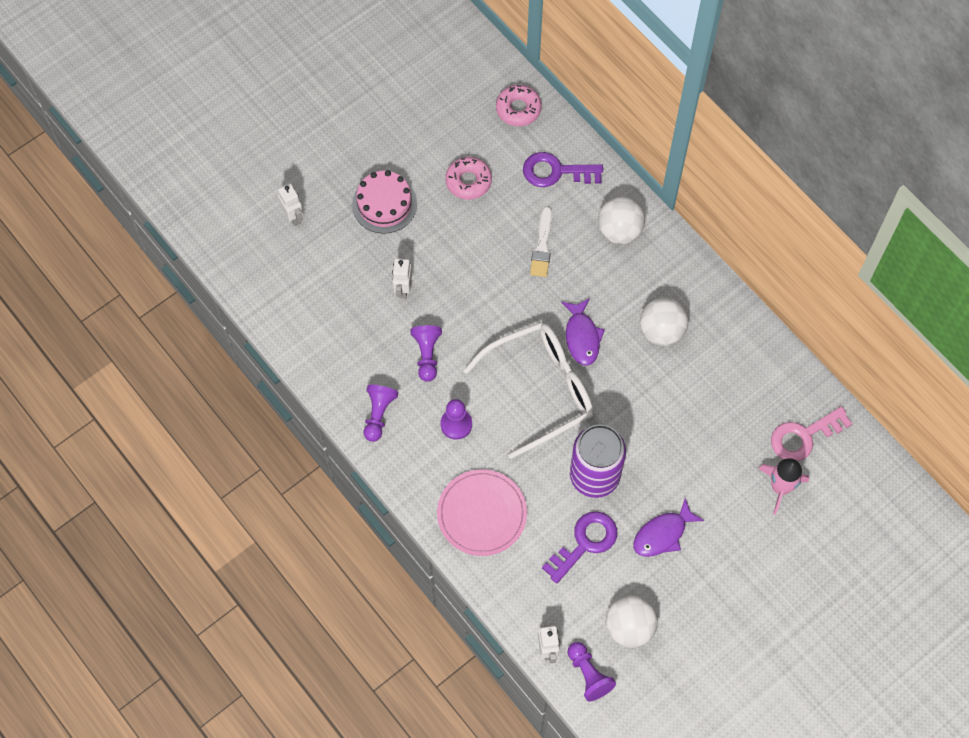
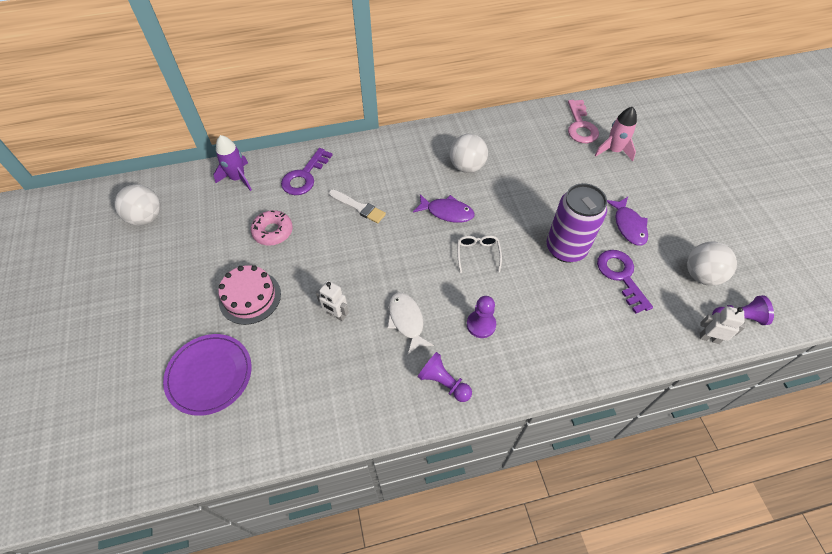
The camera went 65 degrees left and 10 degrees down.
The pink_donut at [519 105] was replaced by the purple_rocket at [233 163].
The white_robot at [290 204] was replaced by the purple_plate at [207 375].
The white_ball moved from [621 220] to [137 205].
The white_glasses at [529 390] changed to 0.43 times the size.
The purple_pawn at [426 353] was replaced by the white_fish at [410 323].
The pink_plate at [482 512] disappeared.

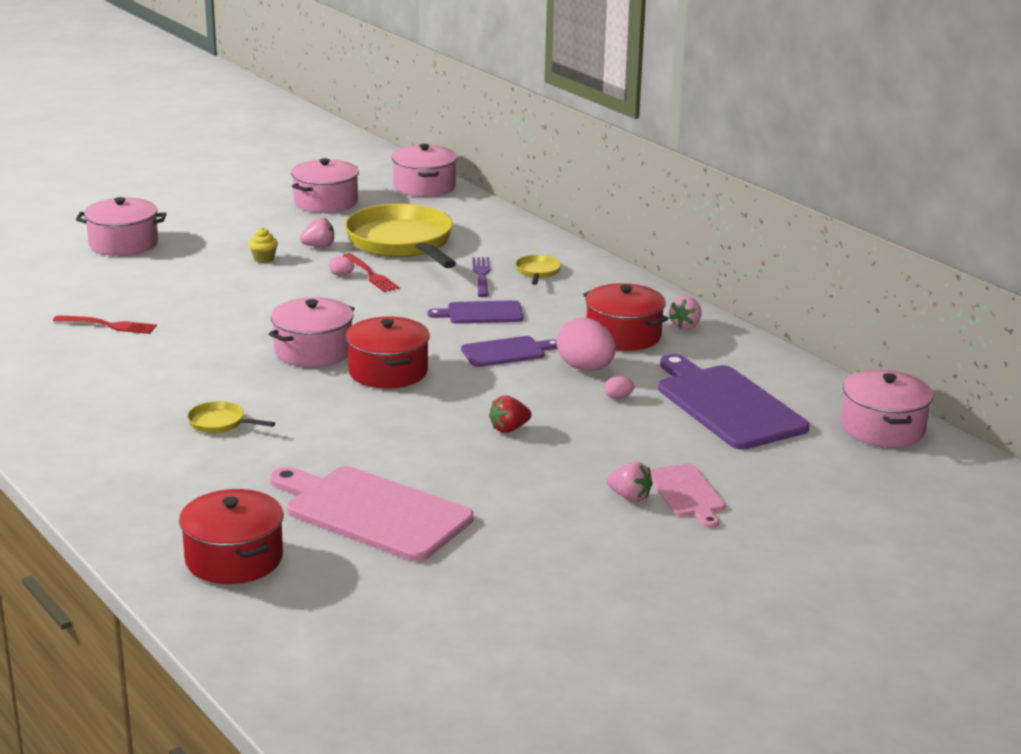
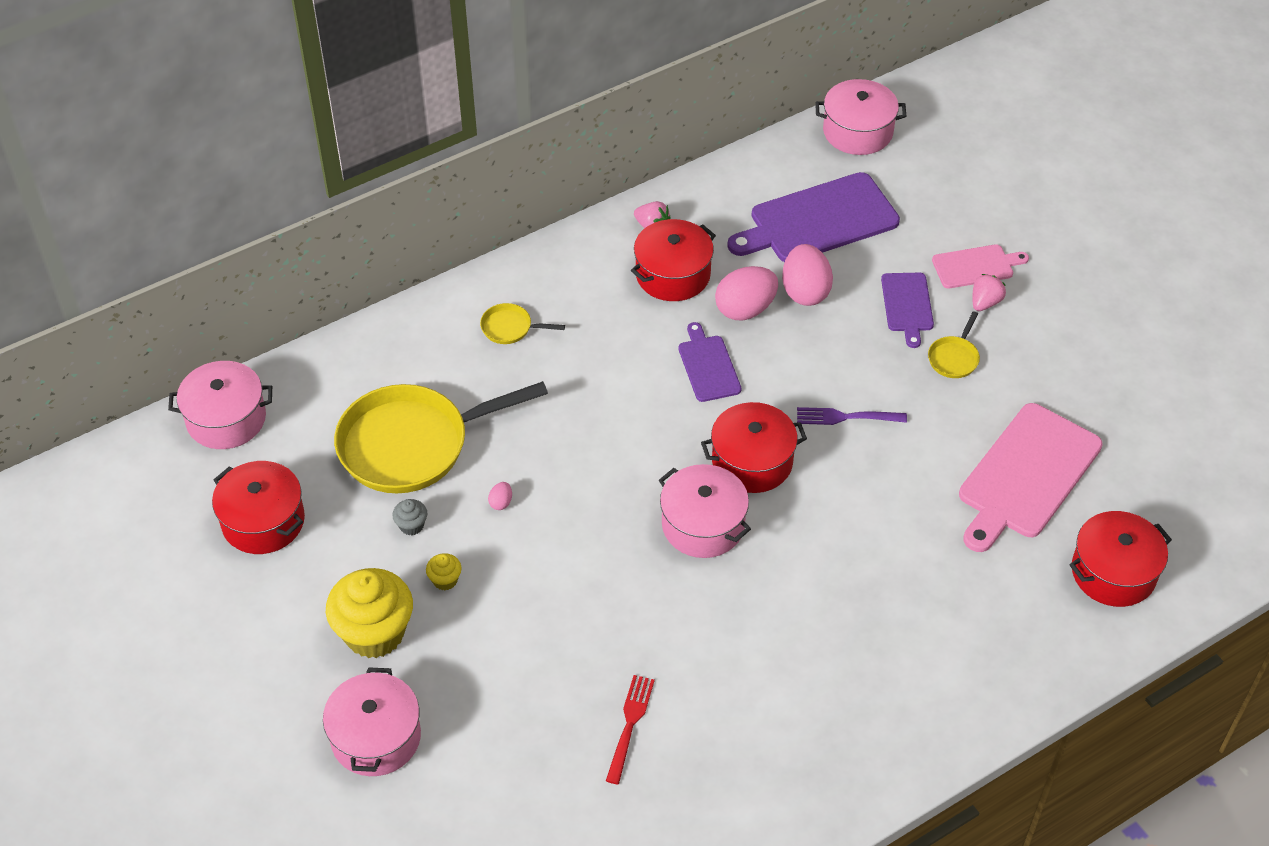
The camera went 85 degrees left and 25 degrees up.
The pink_pot at [325 185] became the red_pot at [258 507].
The pink_strawberry at [317 232] was replaced by the grey_cupcake at [409 517].
The red_fork at [371 272] disappeared.
The purple_fork moved from [481 277] to [852 416].
The purple_cutting_board moved from [475 312] to [907 310].
The pink_egg at [619 387] changed to 2.37 times the size.
The red_strawberry at [510 414] disappeared.
The yellow_pan moved from [231 417] to [954 344].
The yellow_cupcake at [369 613] appeared.

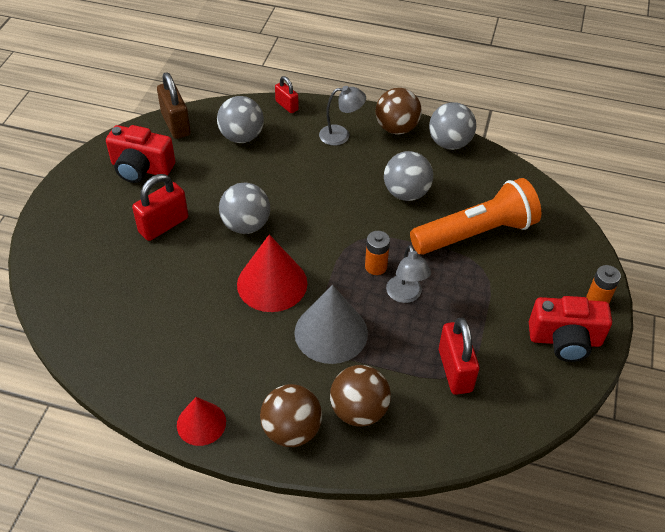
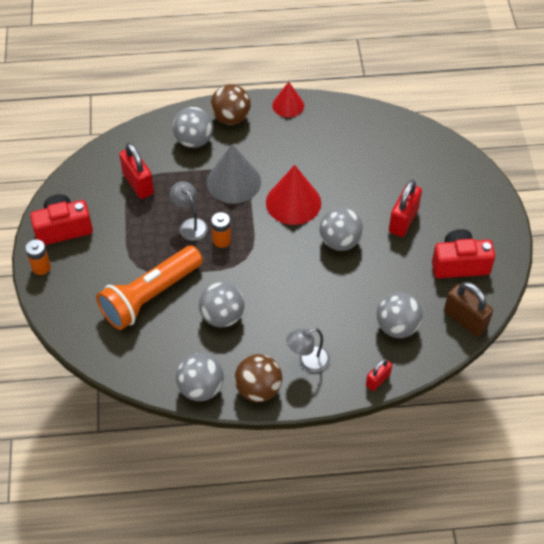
The camera went 160 degrees right and 5 degrees up.
The red_padlock at [287 94] turned 75 degrees counterclockwise.
The brown_ball at [360 396] became the grey_ball at [193 127].

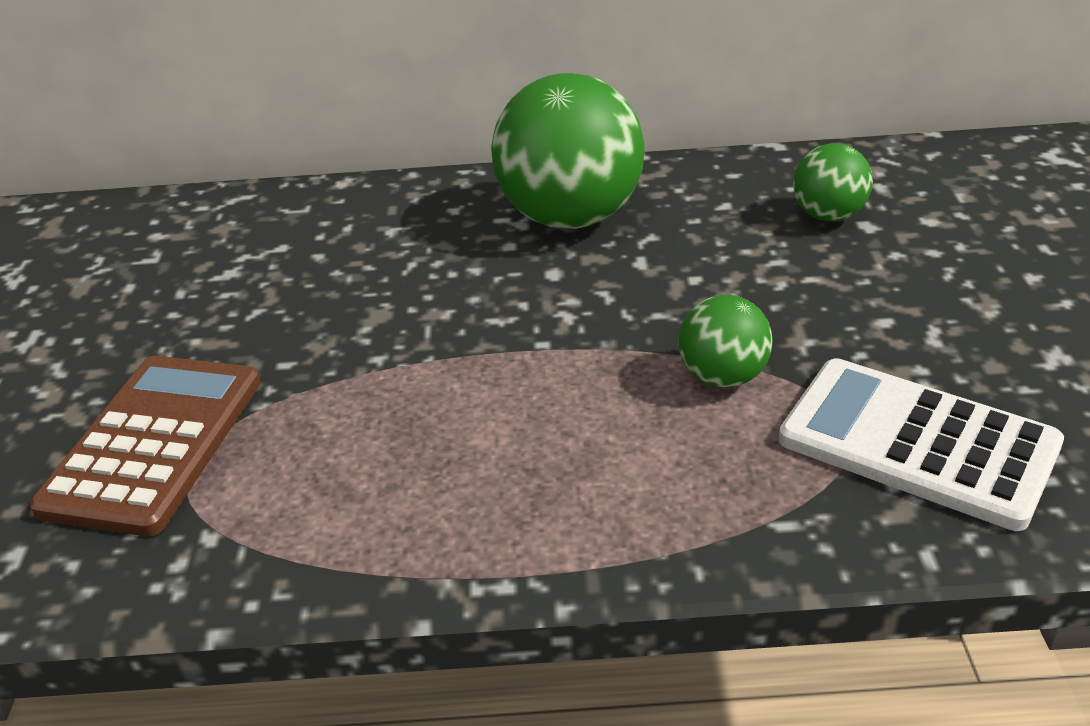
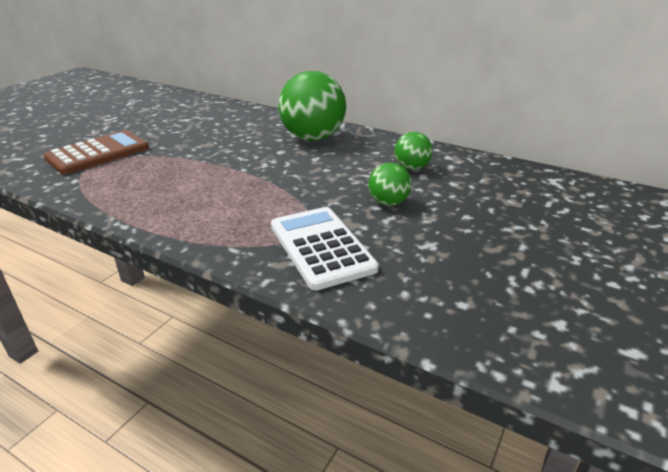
The camera went 30 degrees right and 5 degrees down.
The green_ball moved from [726 341] to [390 184].

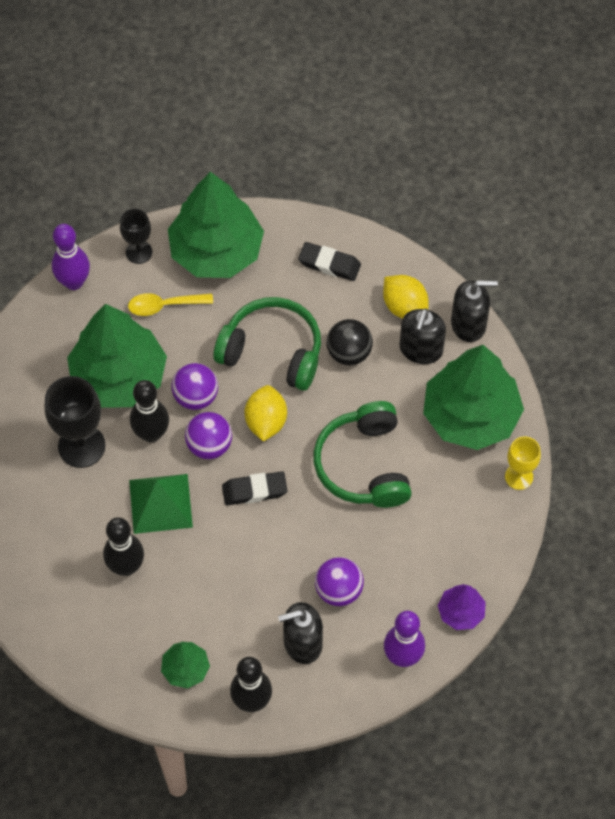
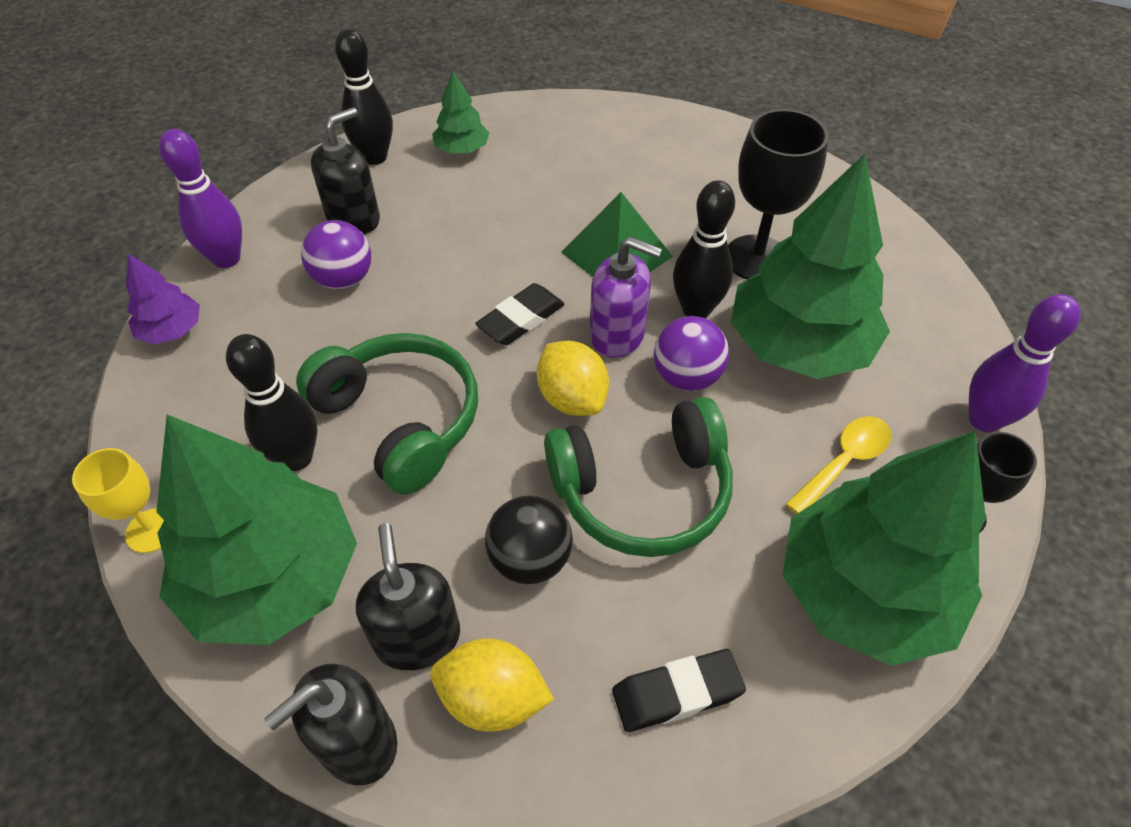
The camera went 145 degrees right and 10 degrees down.
The purple_ball at [208 435] was replaced by the purple_soap_dispenser at [626 297].
The black_bowling_pin moved from [123 546] to [272 402].

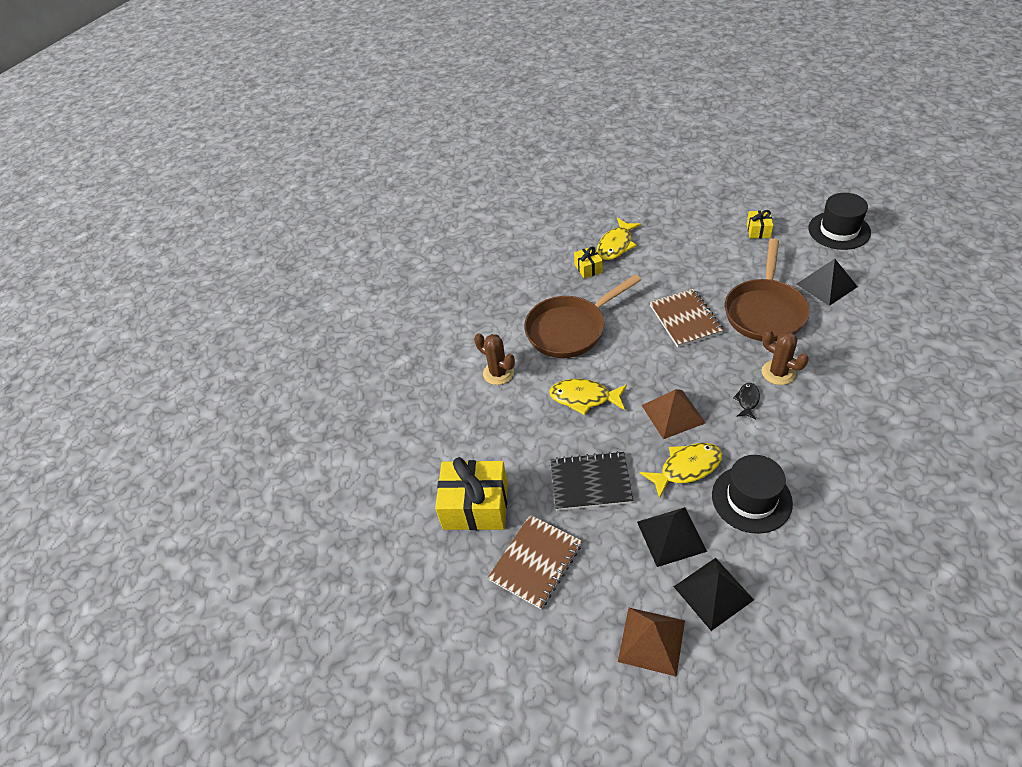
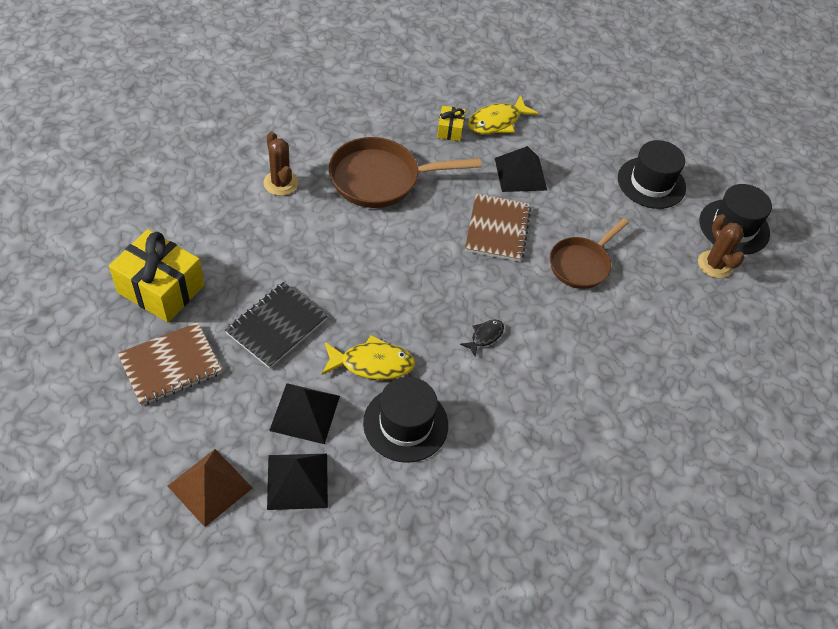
The camera went 15 degrees right and 5 degrees up.
The yellow_gift at [760 224] was replaced by the black_hat at [652 174].
The brown_pan at [767 290] changed to 0.66 times the size.
The black_pyramid moved from [827 282] to [521 169].
The brown_cactus moved from [785 357] to [721 246].
The yellow_fish at [588 397] disappeared.
The brown_pyramid at [673 414] disappeared.
The black_notebook at [591 481] turned 75 degrees counterclockwise.

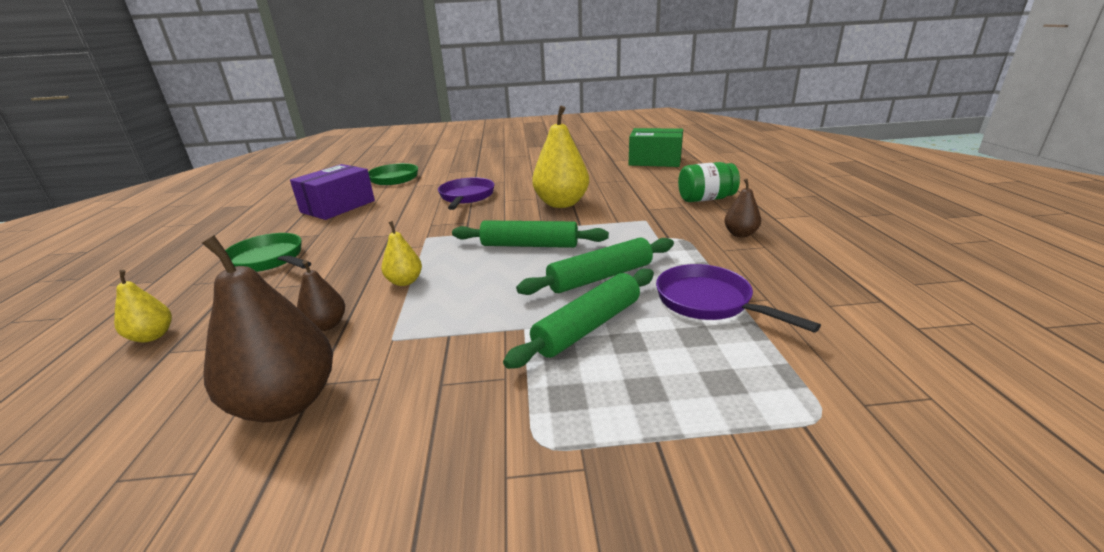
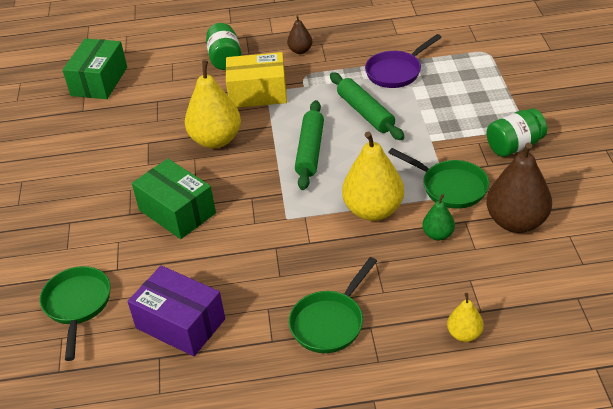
The camera went 90 degrees left and 15 degrees up.
The purple_pan at [466 193] was replaced by the green_box at [174 199].
The yellow_pear at [402 253] changed to 1.97 times the size.
The brown_pear at [321 295] became the green_pear at [438 217].
The green_rolling_pin at [578 318] disappeared.
The yellow_box at [256 80] appeared.
The green_jar at [516 132] appeared.
The green_pan at [438 178] appeared.

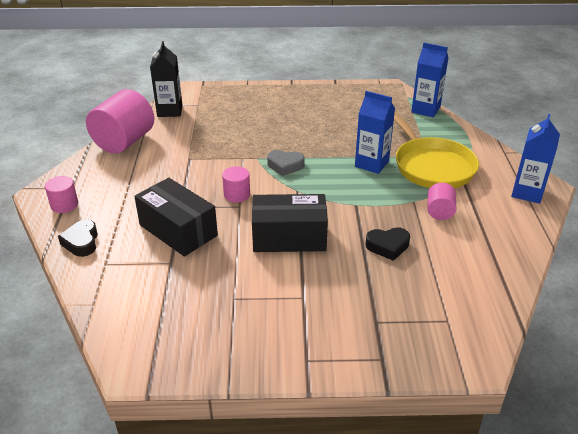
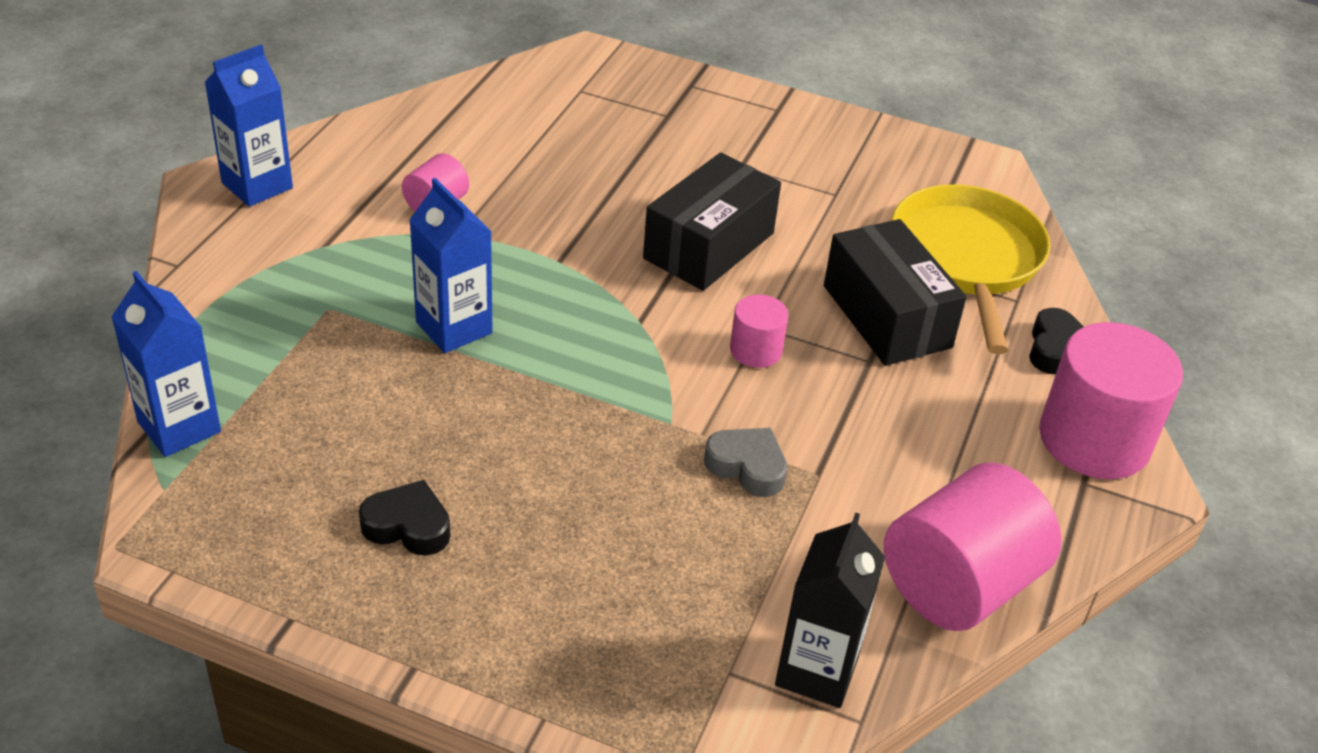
The camera went 160 degrees left and 5 degrees up.
The yellow_pan moved from [436 149] to [971 269].
The grey_heart moved from [286 163] to [745 462].
The pink_cylinder at [61 194] changed to 2.03 times the size.
The black_box at [290 223] turned 75 degrees counterclockwise.
The black_heart moved from [387 244] to [404 518].

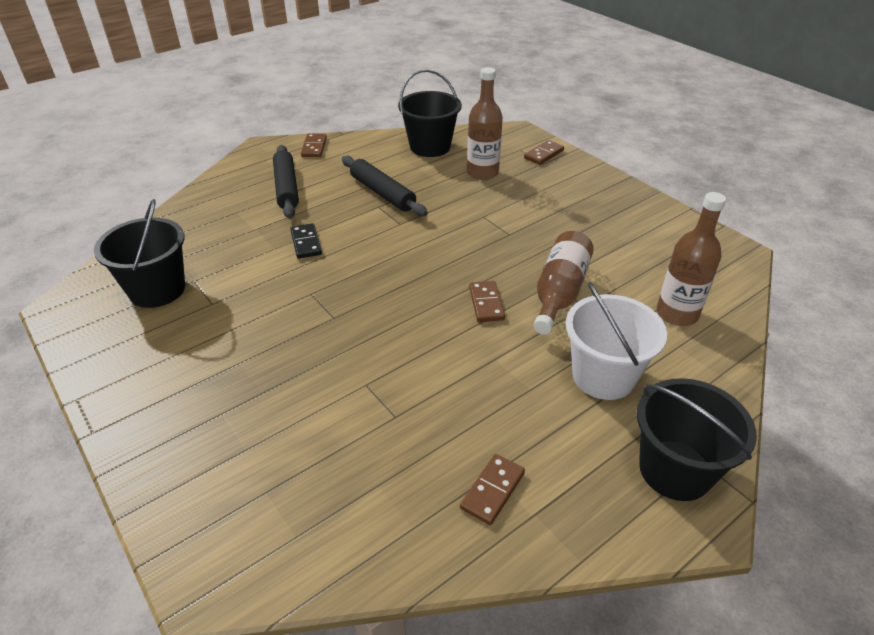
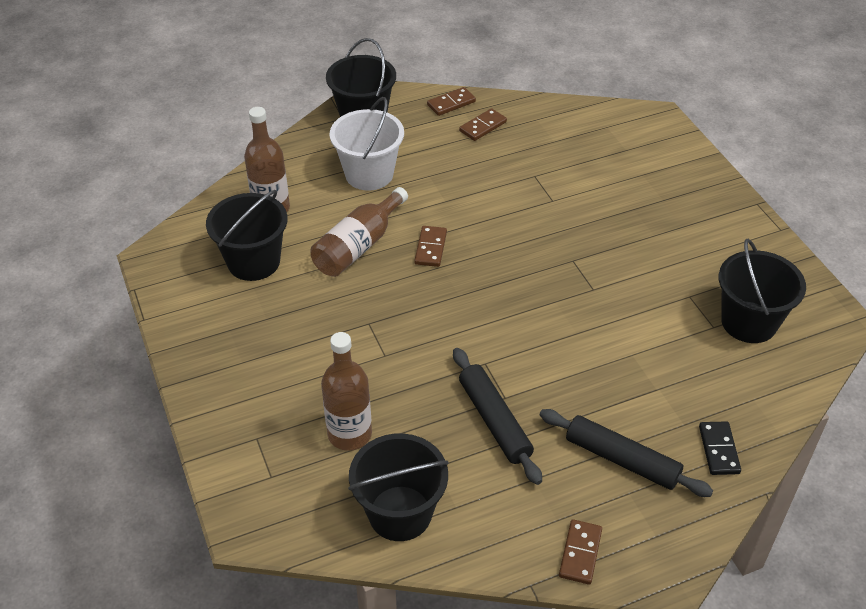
The camera went 165 degrees left and 5 degrees up.
The brown_domino moved from [544 152] to [451 101].
The black_rolling_pin at [286 181] turned 60 degrees counterclockwise.
The black_domino moved from [306 241] to [720 448].
The black_bucket at [246 235] appeared.

